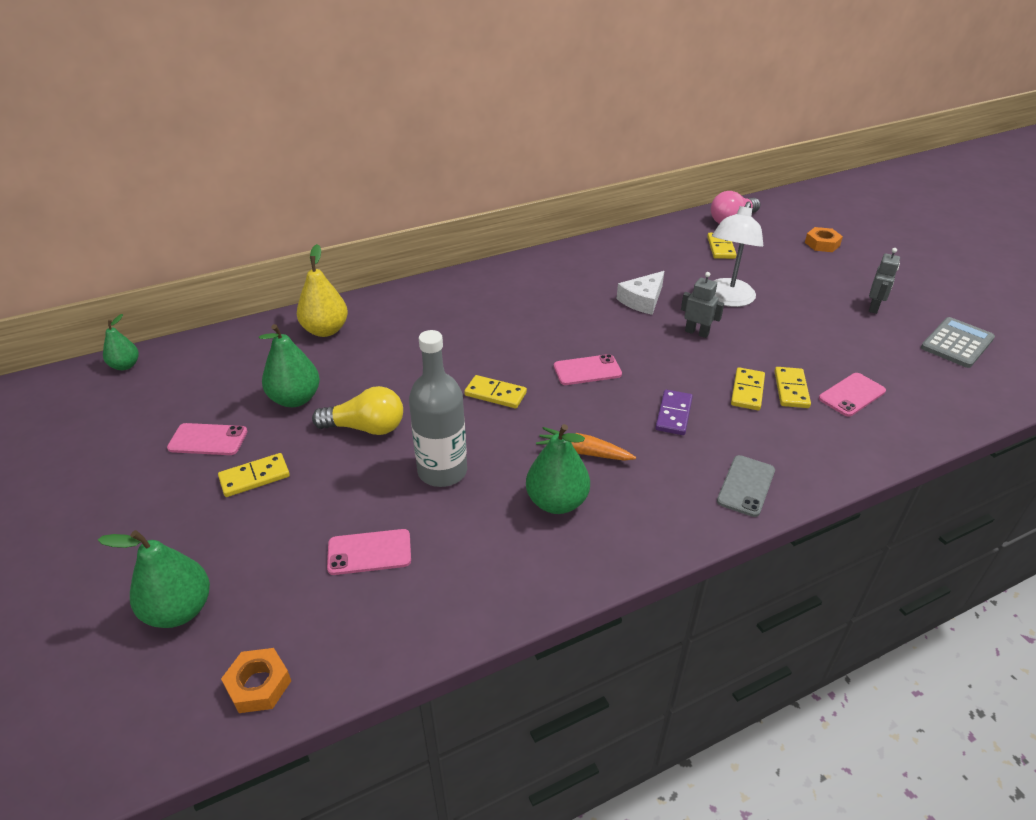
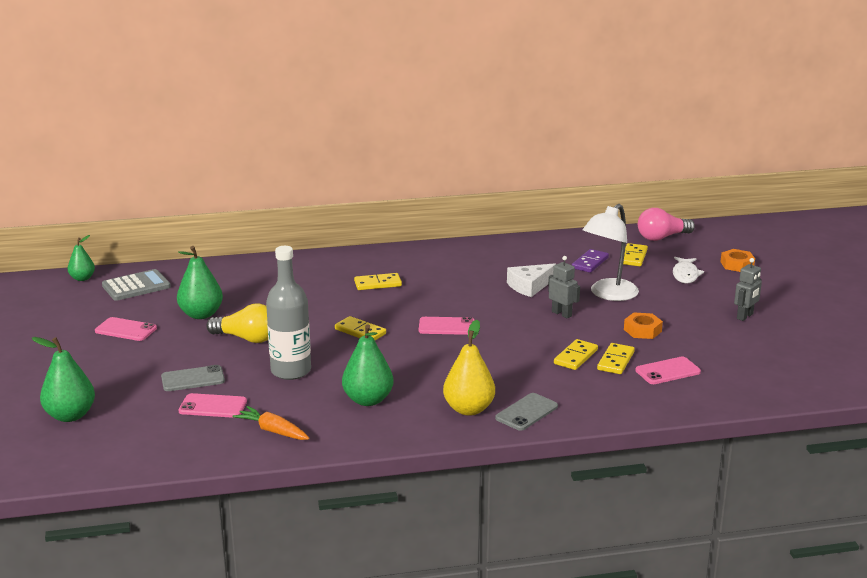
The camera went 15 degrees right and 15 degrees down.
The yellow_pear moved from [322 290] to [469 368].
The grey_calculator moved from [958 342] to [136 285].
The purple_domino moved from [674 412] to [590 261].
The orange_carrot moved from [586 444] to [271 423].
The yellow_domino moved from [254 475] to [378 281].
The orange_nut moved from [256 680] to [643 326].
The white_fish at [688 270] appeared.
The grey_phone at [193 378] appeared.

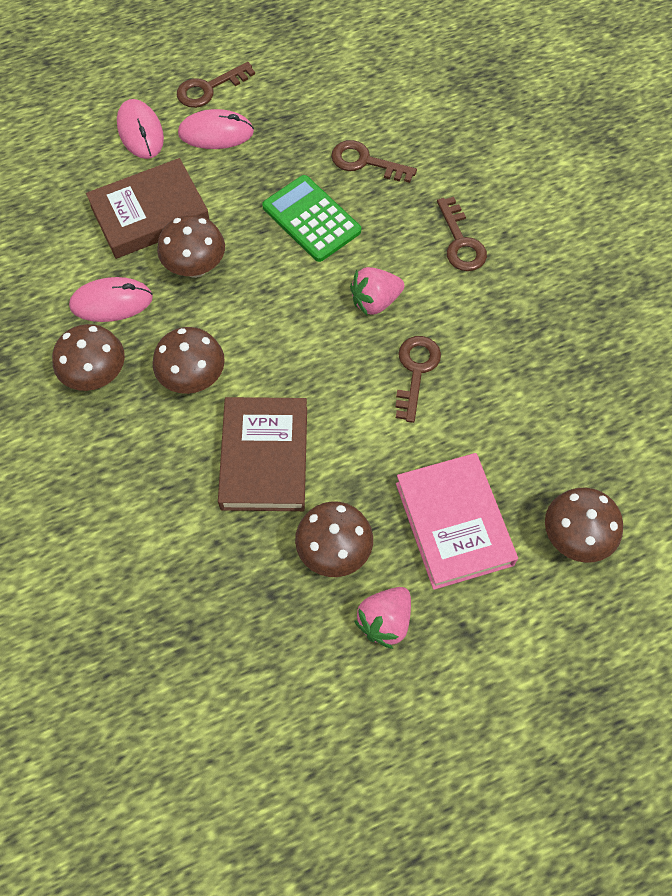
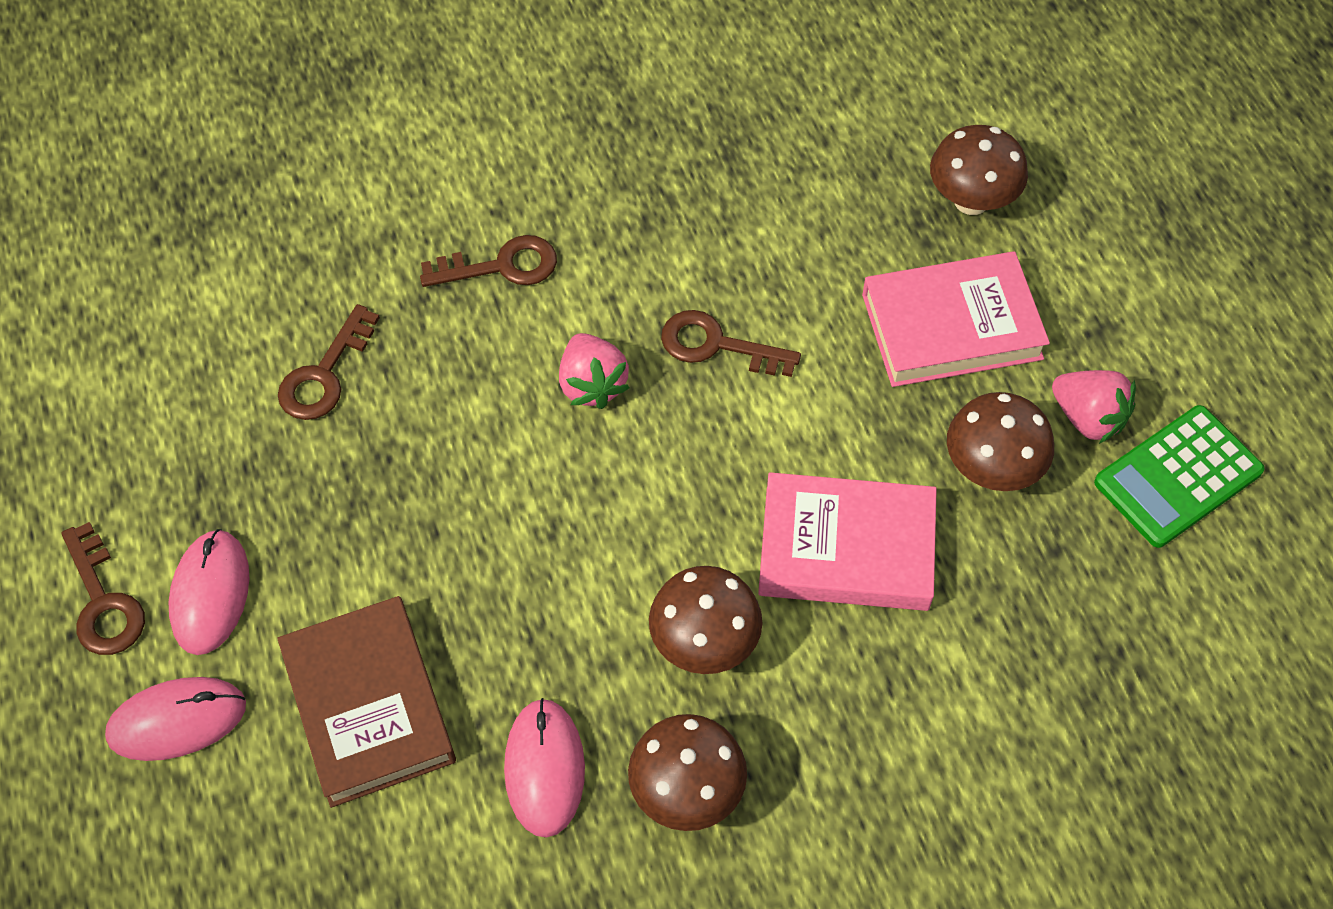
The camera went 85 degrees left and 5 degrees down.
The green_calculator moved from [311 218] to [1179 476].
The brown_mushroom at [191 246] disappeared.
The brown_book at [262 454] became the pink_book at [847 541].

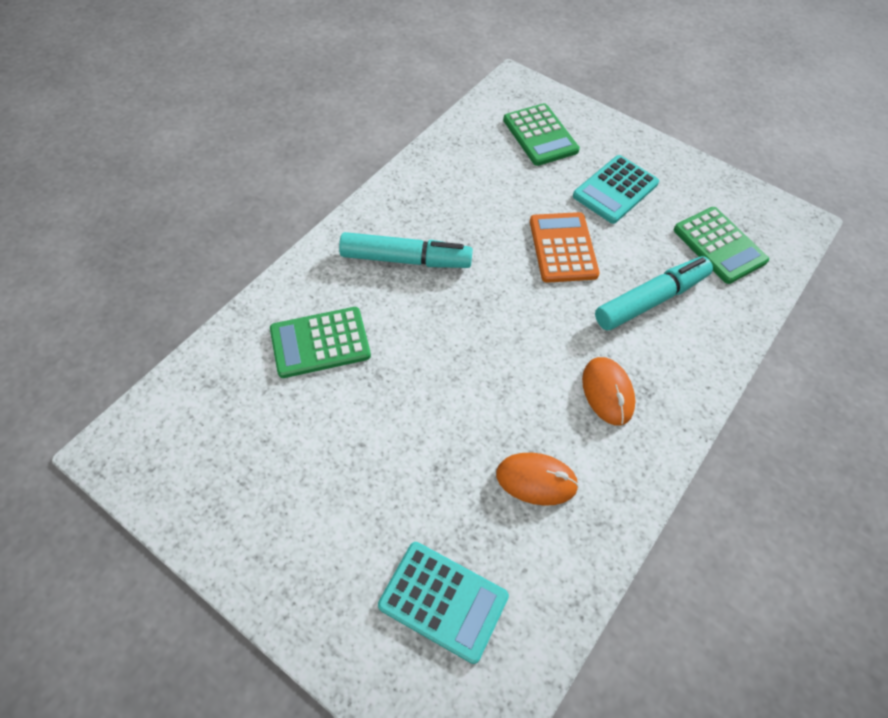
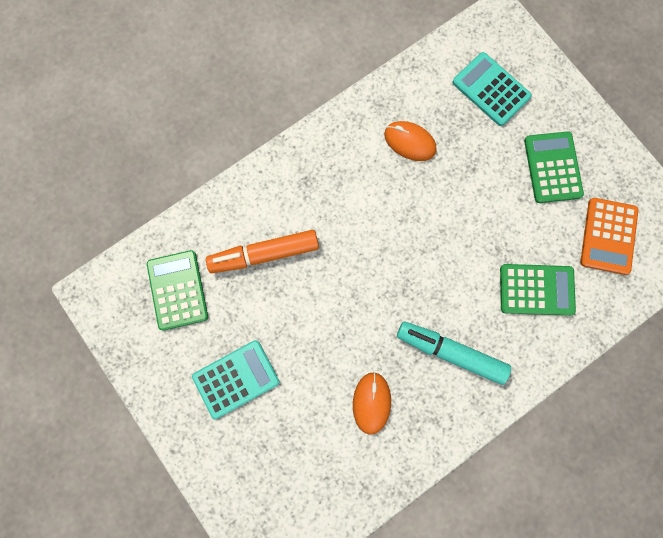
The camera went 160 degrees left and 20 degrees up.
The green_calculator moved from [541 134] to [554 167].
The orange_calculator moved from [565 247] to [609 236].
The turquoise_marker at [654 293] became the orange_marker at [262 251].
The orange_mouse moved from [608 391] to [372 403].

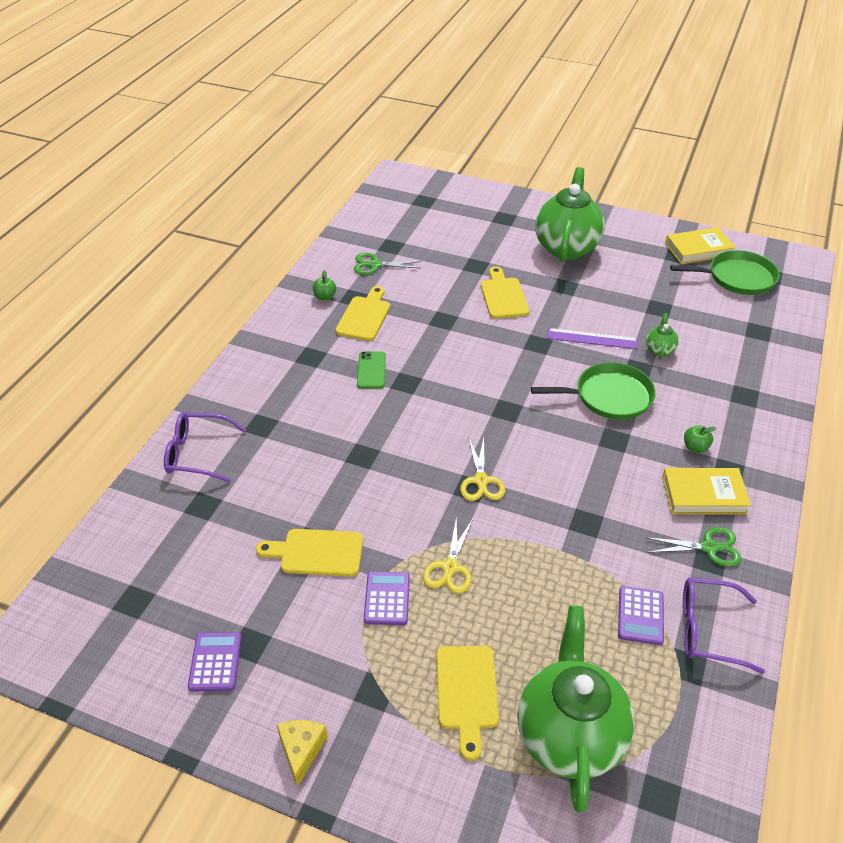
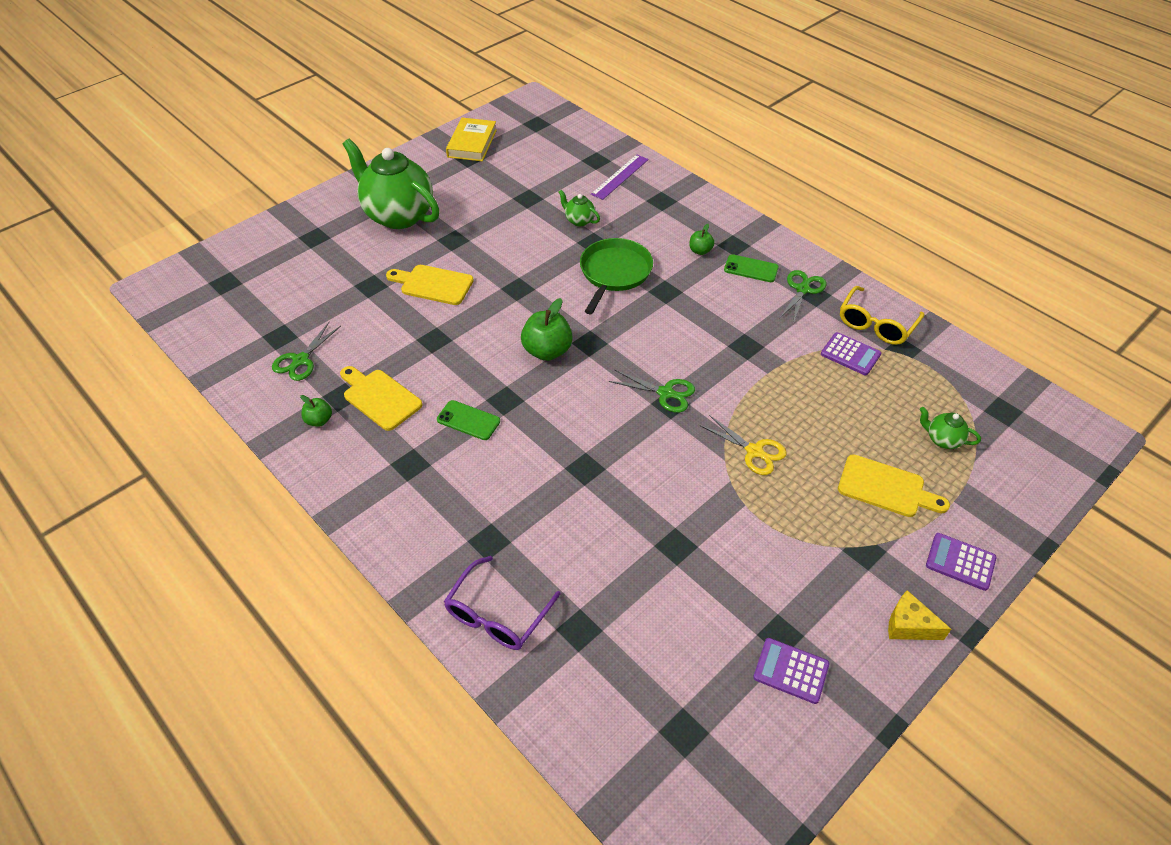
The camera went 65 degrees left and 5 degrees up.
The green_pan at [725 272] disappeared.
The purple_ruler moved from [592 338] to [620 177].
The yellow_scissors at [482 469] became the green_scissors at [652 391].
The yellow_book at [706 491] was replaced by the green_phone at [751 268].
The yellow_cutting_board at [309 553] disappeared.
The purple_calculator moved from [387 598] to [961 562].
The purple_glasses at [724 626] became the yellow_glasses at [882 315].
The green_teapot at [575 709] changed to 0.41 times the size.
The green_apple at [547 329] appeared.

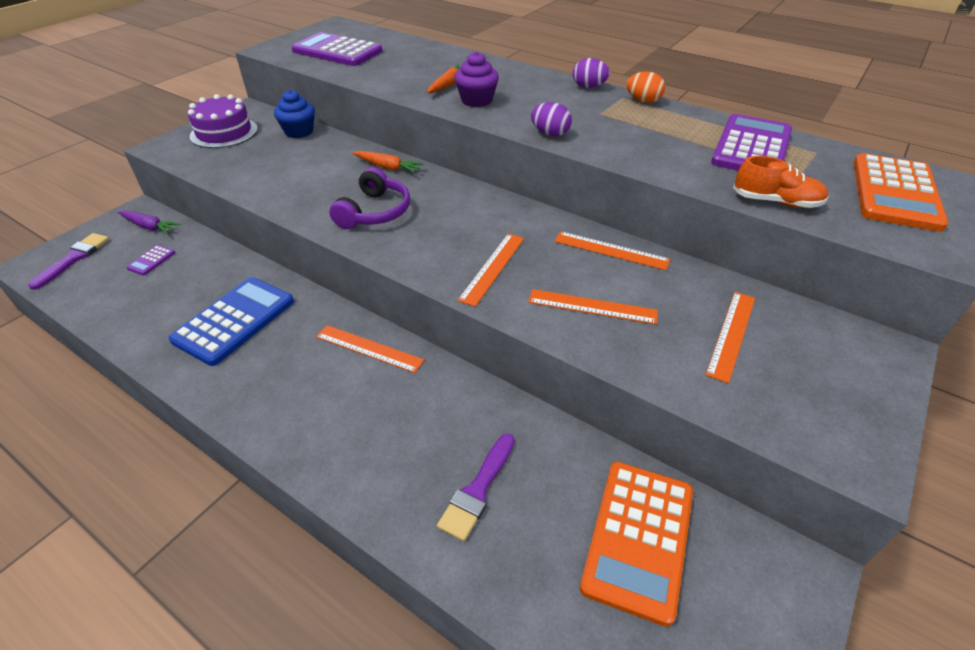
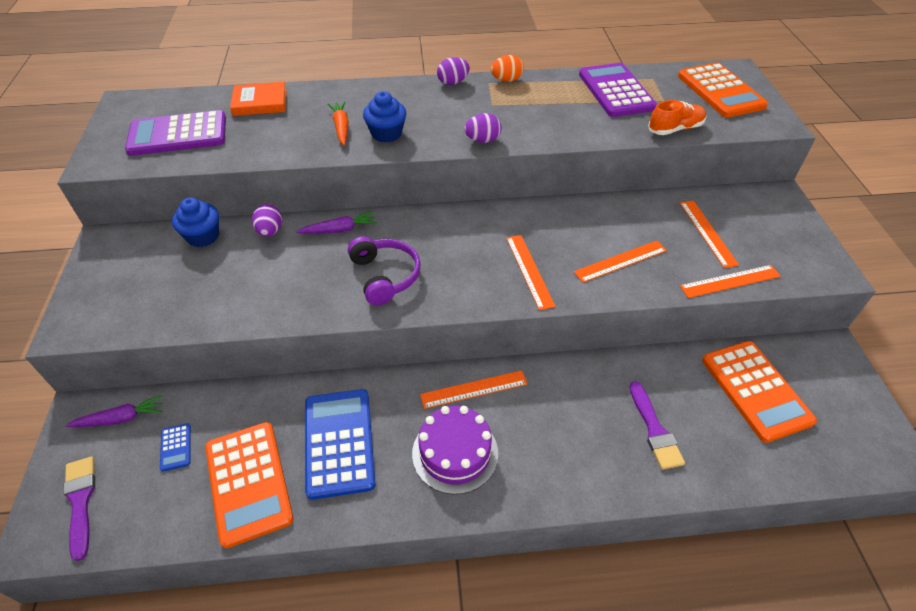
The camera went 40 degrees left and 5 degrees up.
The purple_cupcake at [476 79] became the blue_cupcake at [384 117].
The purple_cake moved from [223 121] to [455 450].
The orange_carrot at [388 162] became the purple_carrot at [336 223].
The orange_ruler moved from [612 250] to [730 281].
The purple_calculator at [150 260] became the blue_calculator at [175 447].
The orange_book at [258 99] appeared.
The purple_egg at [267 220] appeared.
The orange_calculator at [249 485] appeared.

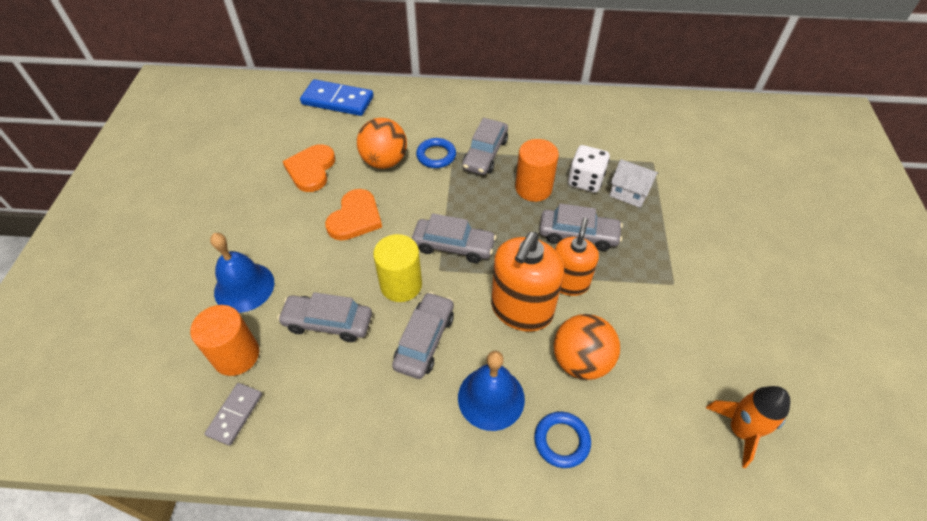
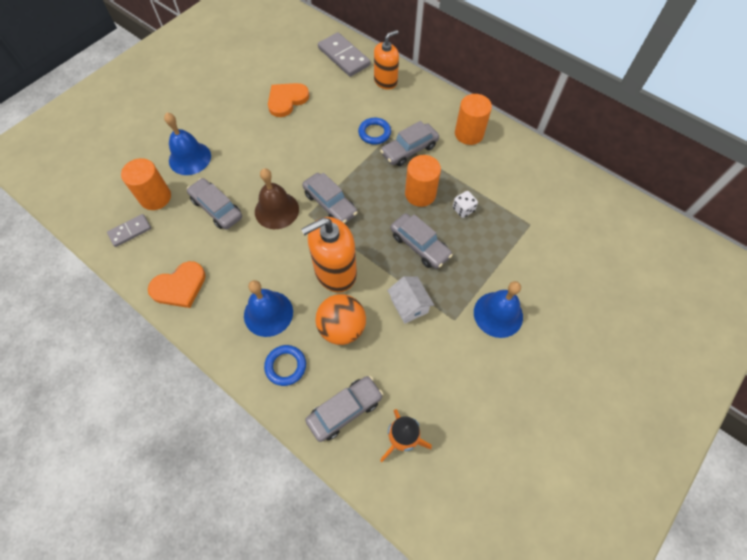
The camera went 35 degrees right and 10 degrees up.
The blue_domino at [337 97] became the grey_domino at [344 54].
The orange_ball at [382 143] disappeared.
The white_dice at [589 169] changed to 0.64 times the size.
The white_house moved from [633 183] to [410 300].
The orange_heart moved from [353 215] to [177 284].
The orange_soap_dispenser moved from [577 257] to [386 60].
The yellow_cylinder at [397 268] was replaced by the brown_bell at [277 198].
The grey_car moved from [423 335] to [344 409].
The orange_cylinder at [473 119] appeared.
The blue_bell at [498 309] appeared.

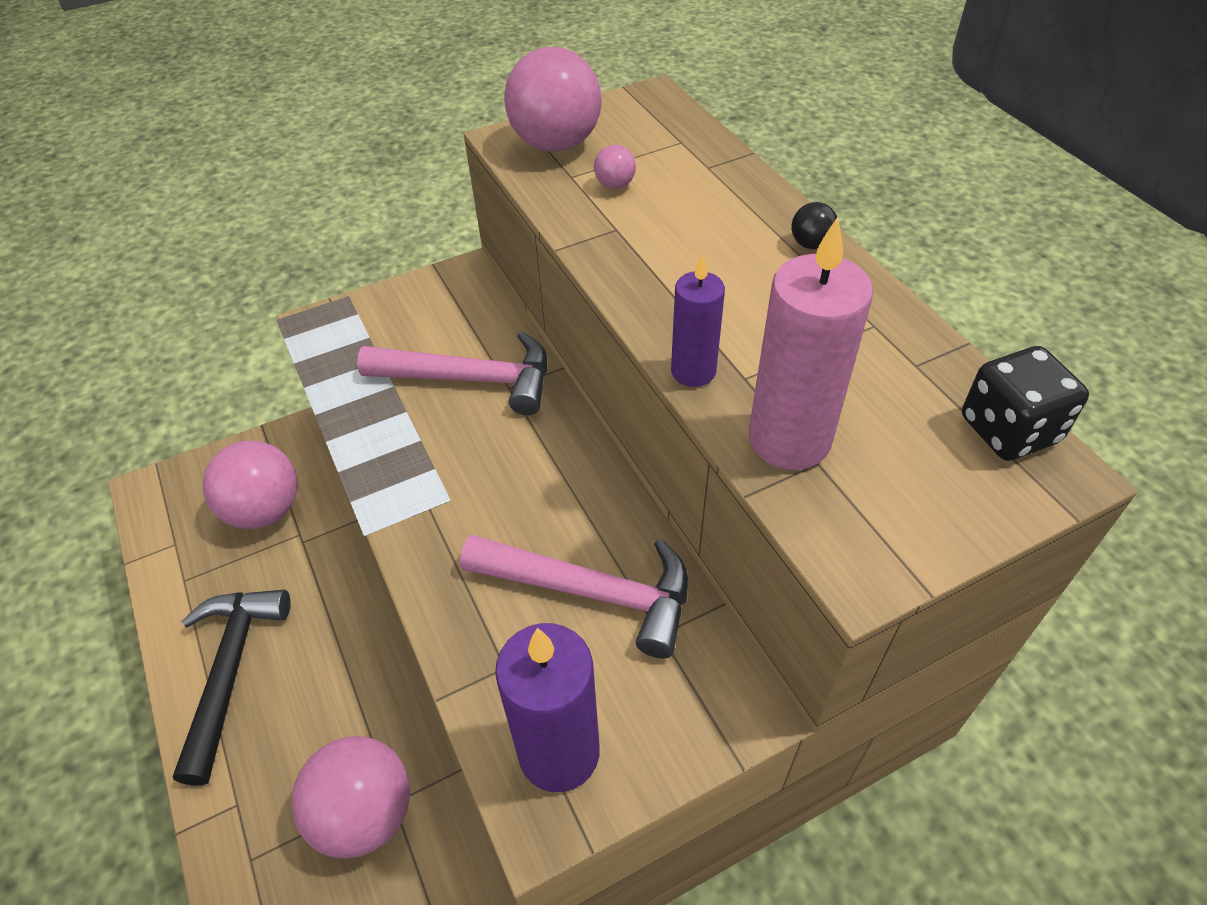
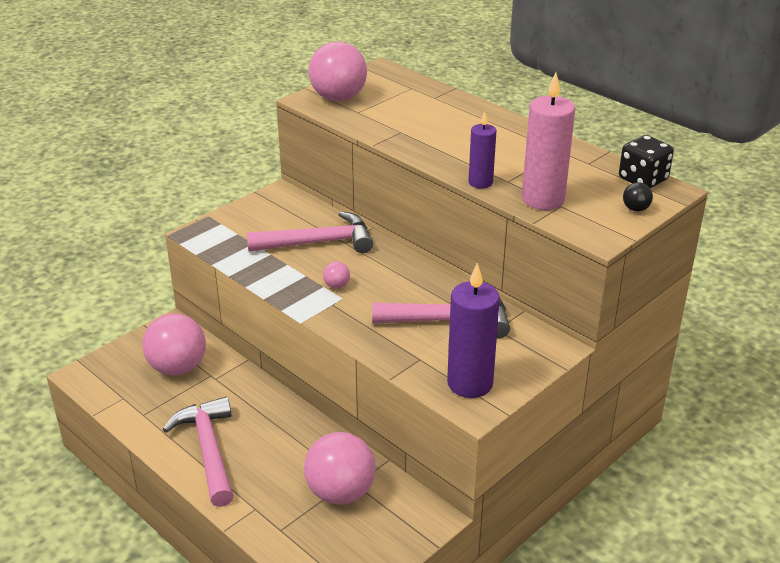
The camera went 20 degrees left and 15 degrees down.
The pink_ball moved from [615 167] to [336 275].
The black_ball moved from [814 225] to [638 197].
The black_hammer at [231 688] became the pink_hammer at [198 452].

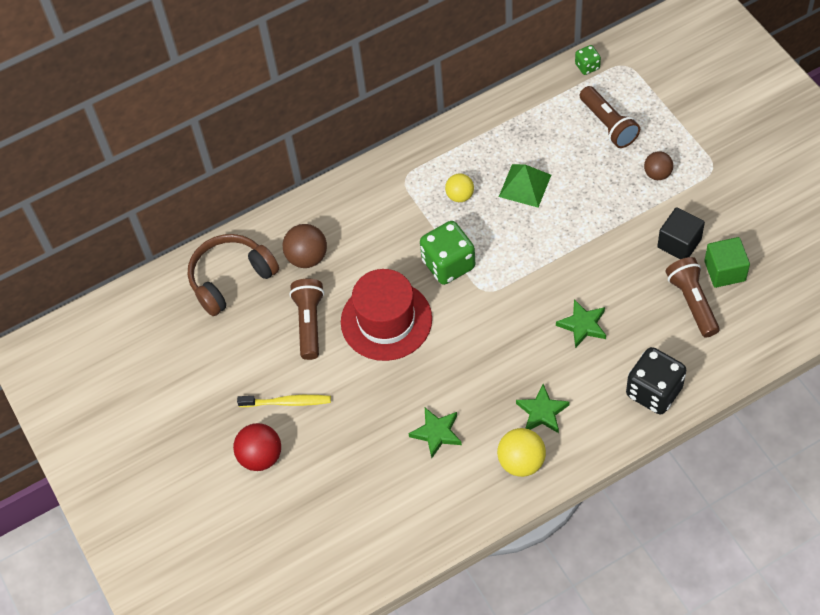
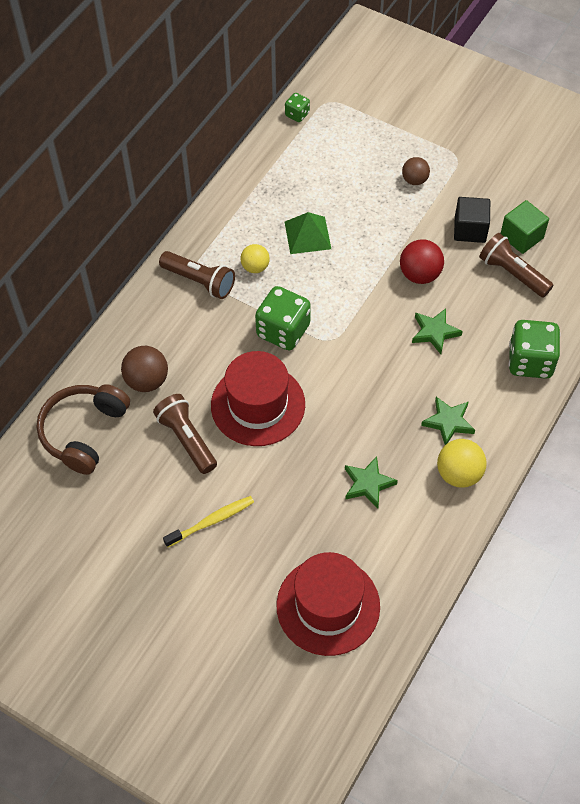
The camera went 35 degrees left and 0 degrees up.
The brown_flashlight moved from [609 117] to [197 275].
The black_dice at [656 381] became the green_dice at [535 349].
The red_ball moved from [257 447] to [422 262].
The red_hat at [328 604] appeared.

